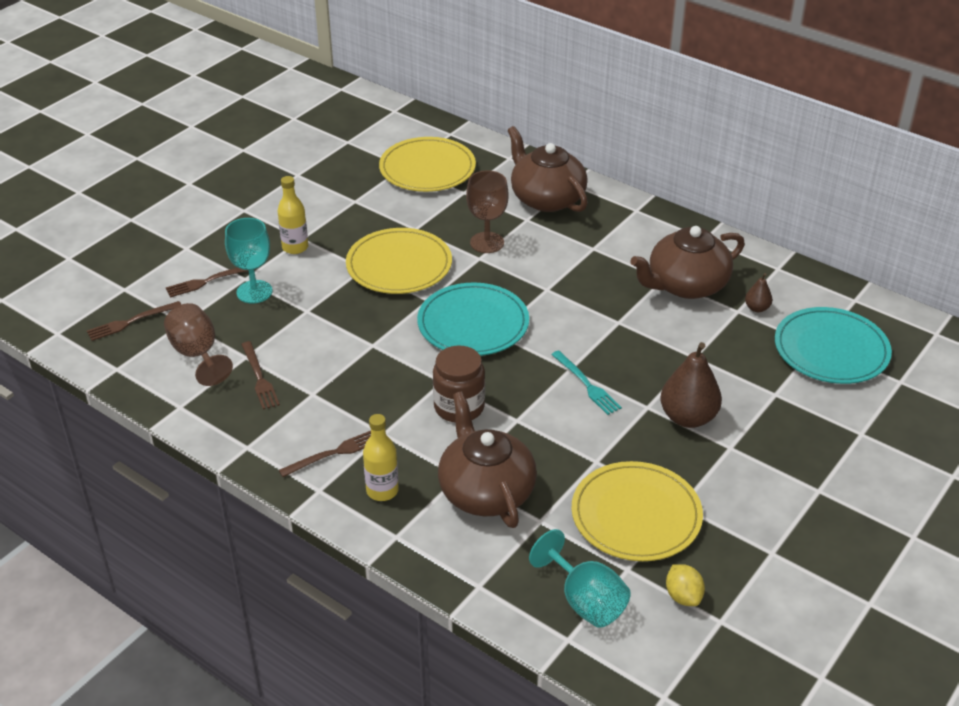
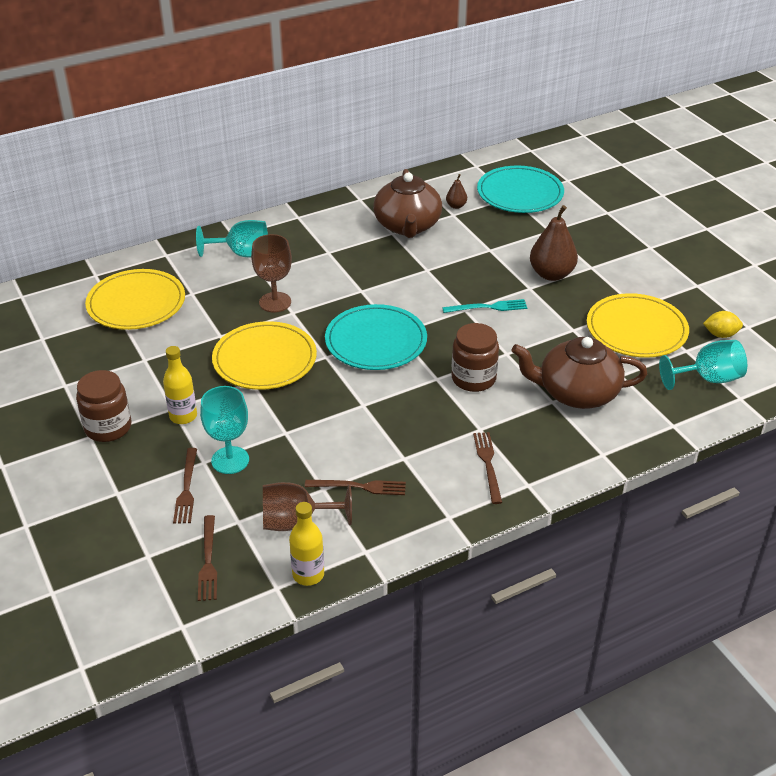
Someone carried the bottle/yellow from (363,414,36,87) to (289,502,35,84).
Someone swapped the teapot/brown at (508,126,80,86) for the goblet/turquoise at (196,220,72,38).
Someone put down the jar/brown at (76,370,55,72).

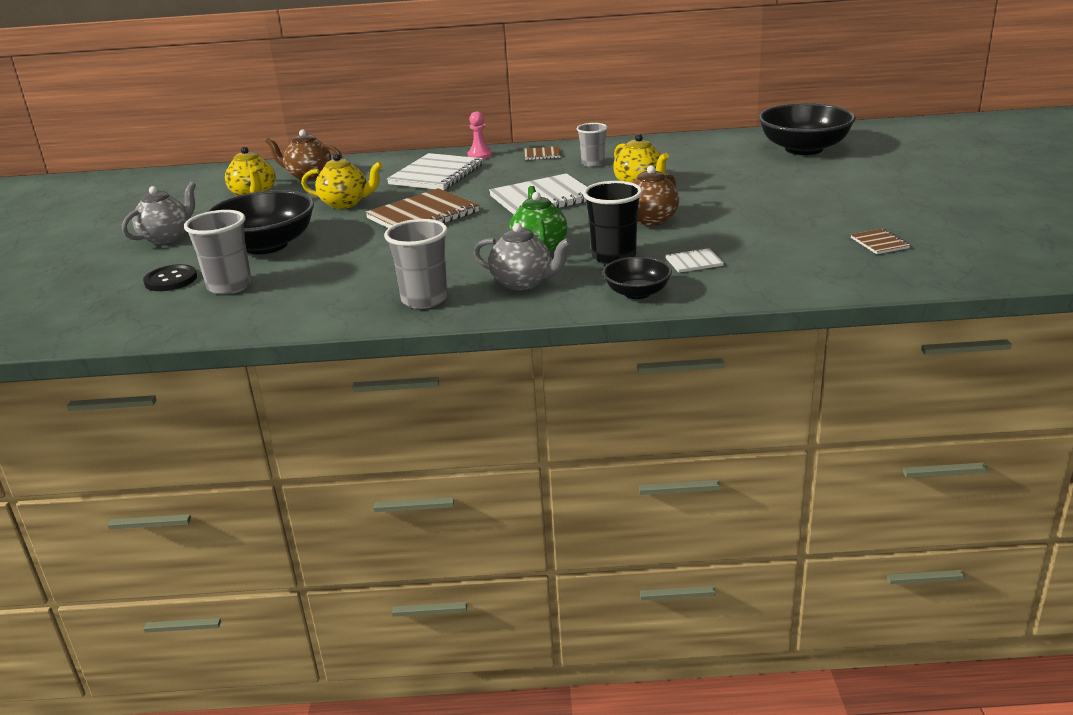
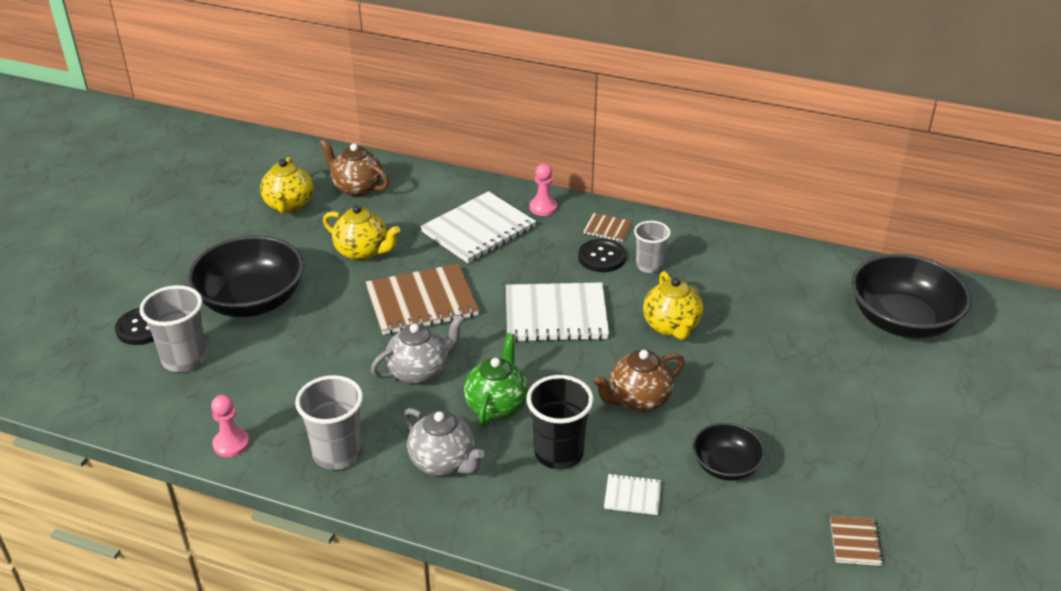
Someone carried the teapot/grey from (122,182,74,62) to (371,314,94,71).
Someone carried the bowl/black from (603,257,69,42) to (692,423,73,58).
Someone put down the pawn/pink at (211,395,38,62).
Someone put down the button/black at (578,239,48,33).

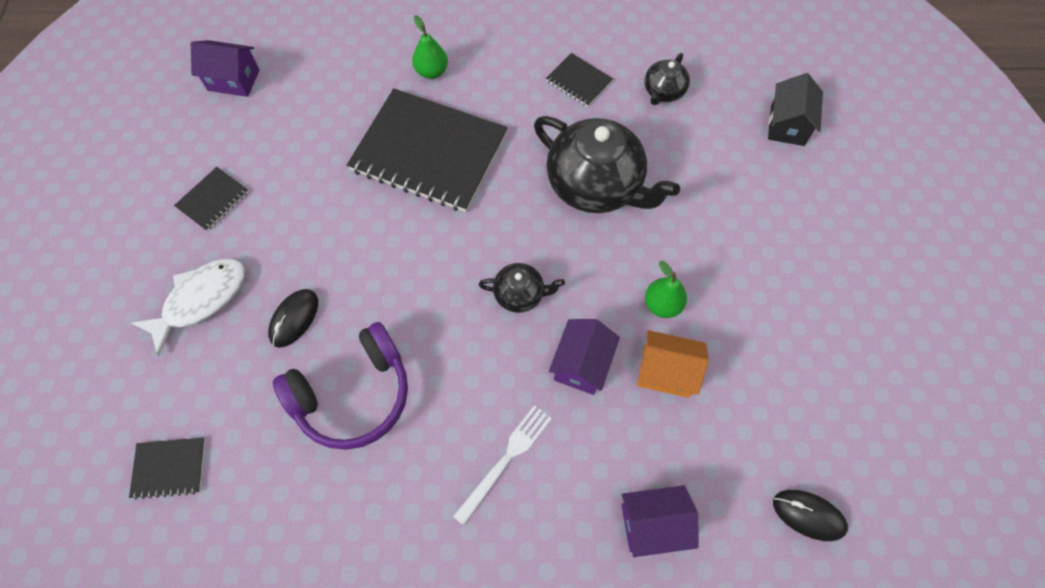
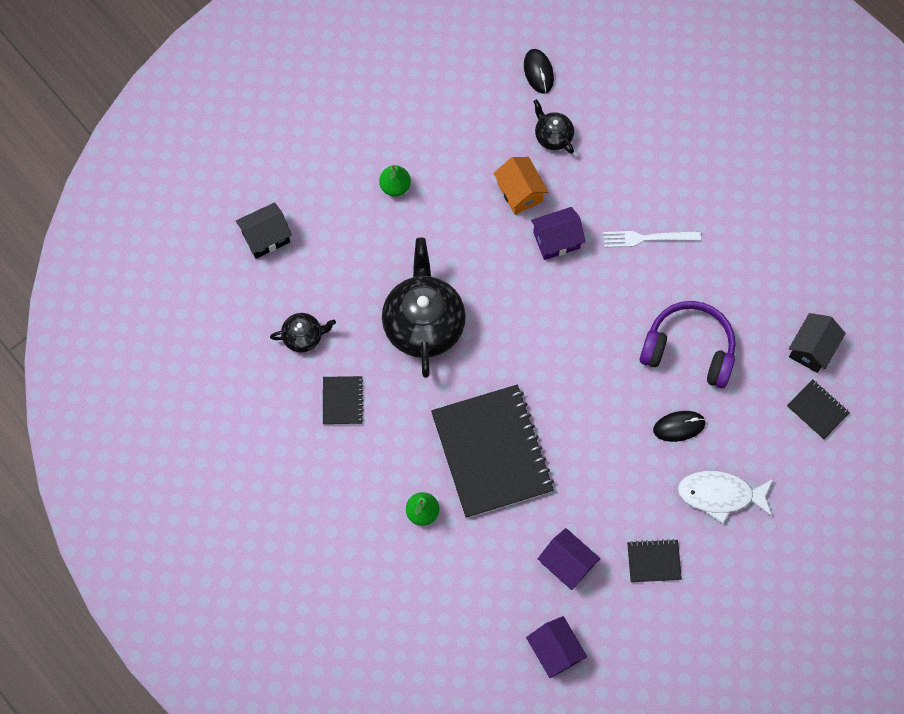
Someone carried the teapot/black from (479,263,86,50) to (533,99,41,55).
Someone carried the house/purple from (621,485,78,72) to (538,528,63,62).
Someone carried the pear/green from (645,261,42,57) to (379,165,32,32).
Someone put down the house/black at (789,313,57,60).

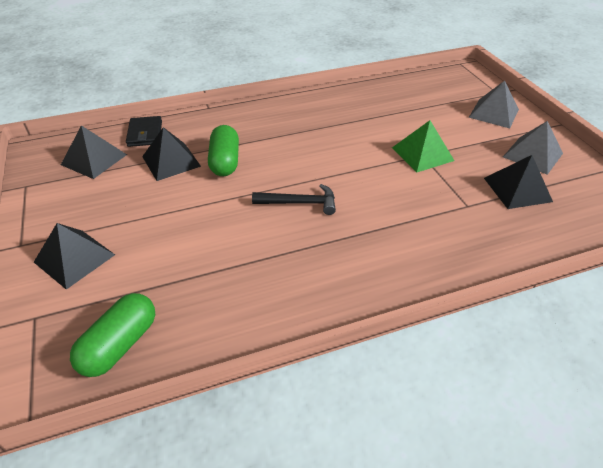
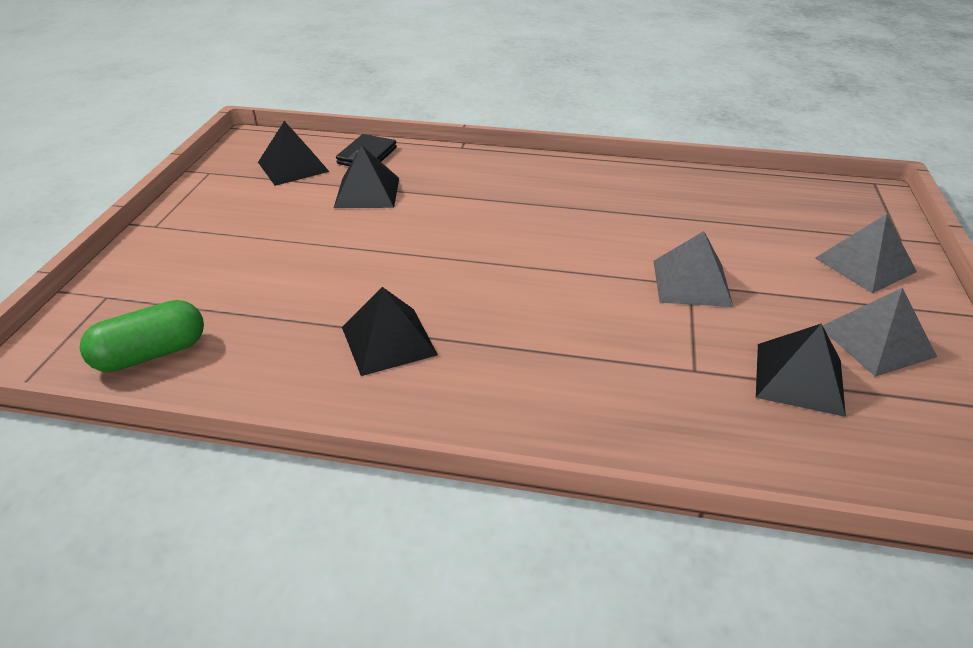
Someone carried the pyramid/black from (34,223,81,67) to (342,287,96,89).
Someone took away the capsule/green at (208,125,31,51).
Someone took away the hammer/black at (252,184,84,31).
Someone repainted the pyramid/green at (392,120,62,52), which became the pyramid/grey at (653,231,80,76).

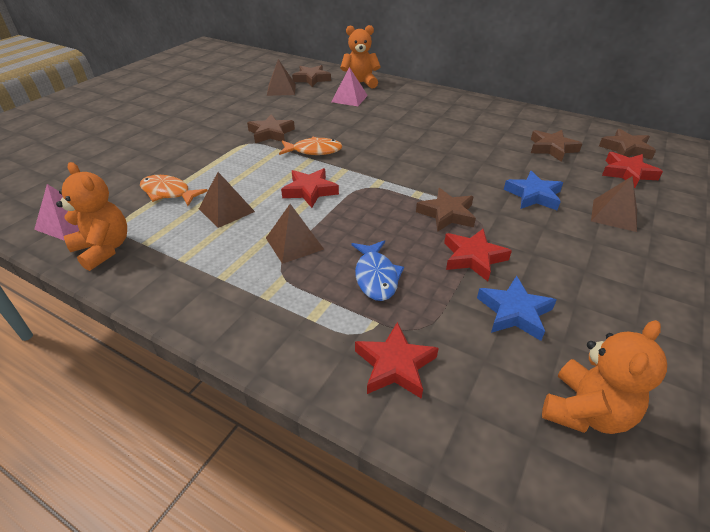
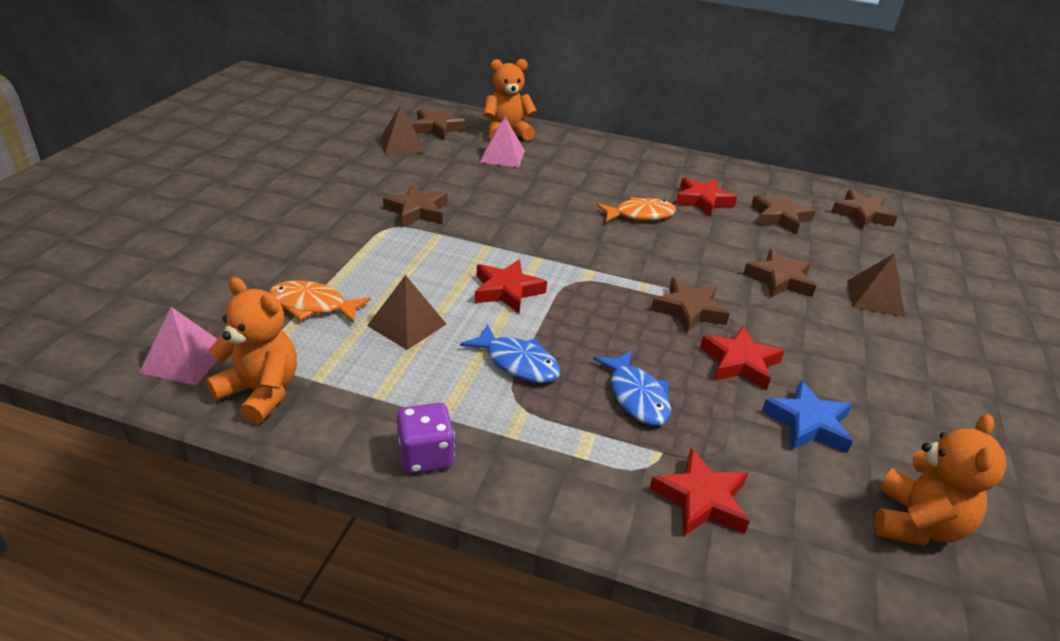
Someone swapped the pyramid/brown at (266,204,58,60) for the fish/blue at (460,324,101,59).
Someone carried the fish/orange from (279,137,64,18) to (596,197,80,25).
Someone repainted the star/blue at (504,171,59,39), which became the star/brown at (743,249,73,49).
Someone carried the star/red from (602,152,61,36) to (676,177,61,39).
Someone put down the dice/purple at (397,403,58,71).

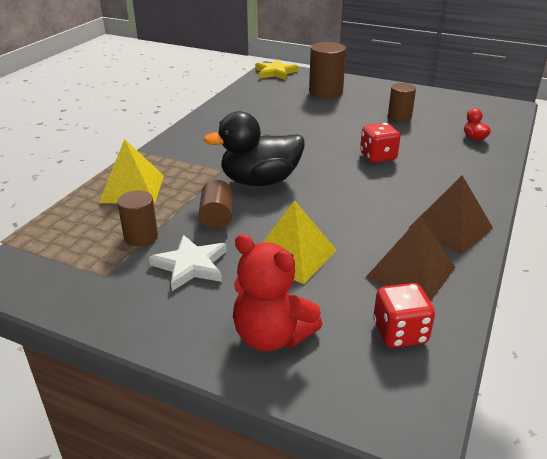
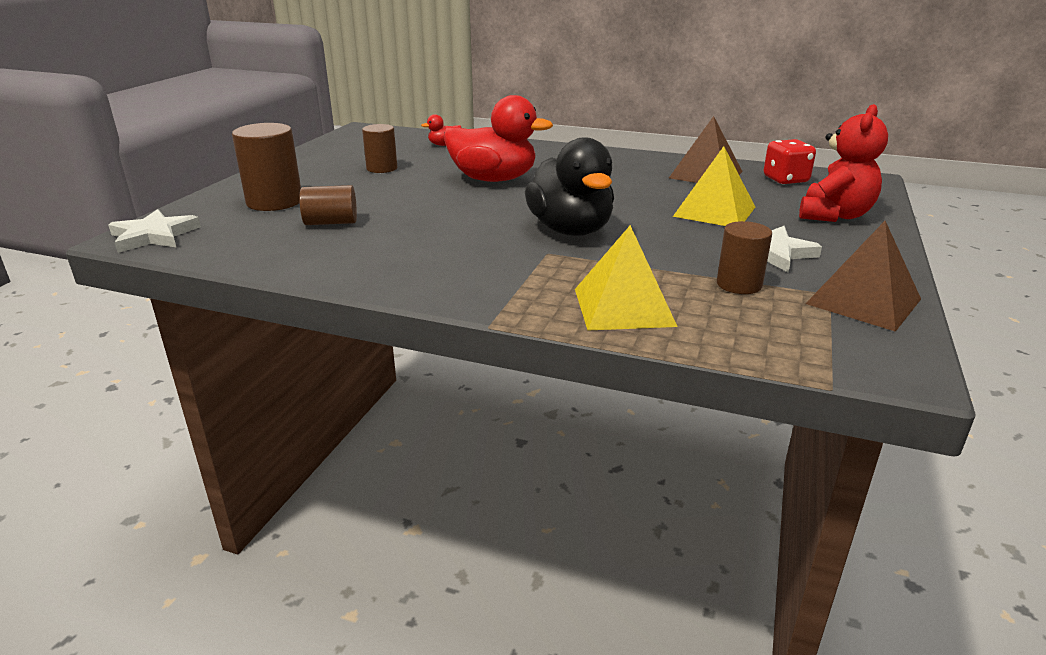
Someone carried the cylinder/brown from (198,180,35,49) to (299,185,58,40).
Someone repainted the star/yellow at (255,59,43,21), which became the star/white at (108,209,93,44).
Someone swapped the dice/red at (360,123,40,40) for the duck/red at (444,95,109,87).
Someone carried the pyramid/brown from (409,175,84,79) to (806,221,115,111).

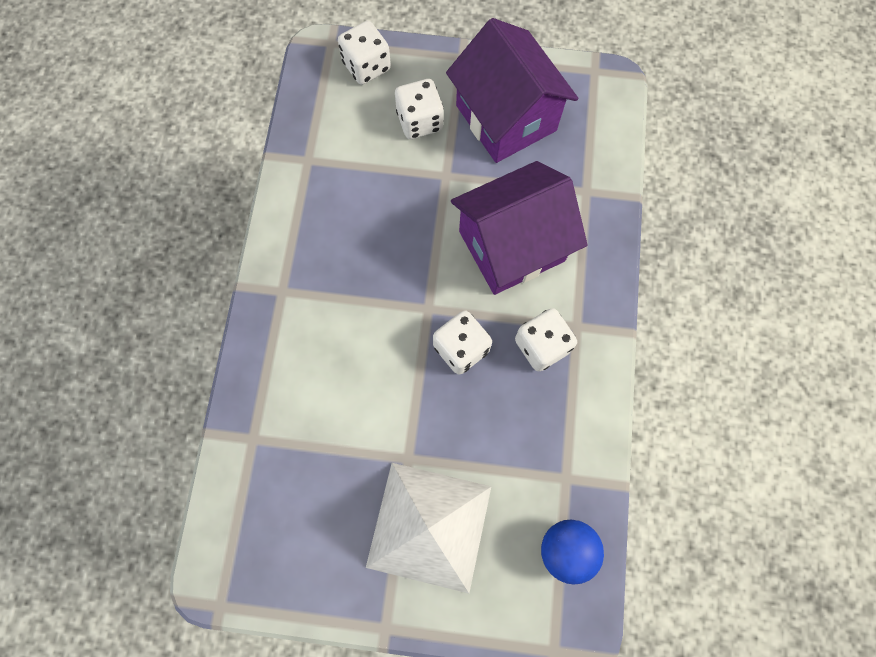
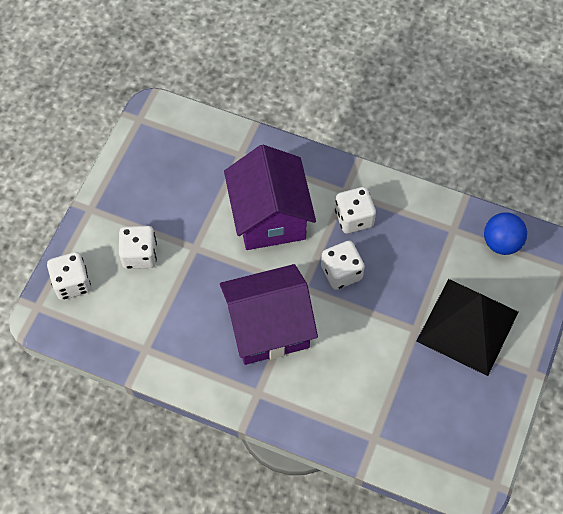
Someone repainted the pyramid/white at (366,463,125,130), which became the pyramid/black at (416,279,102,97).
Someone carried the house/purple from (446,18,133,145) to (220,264,98,101).

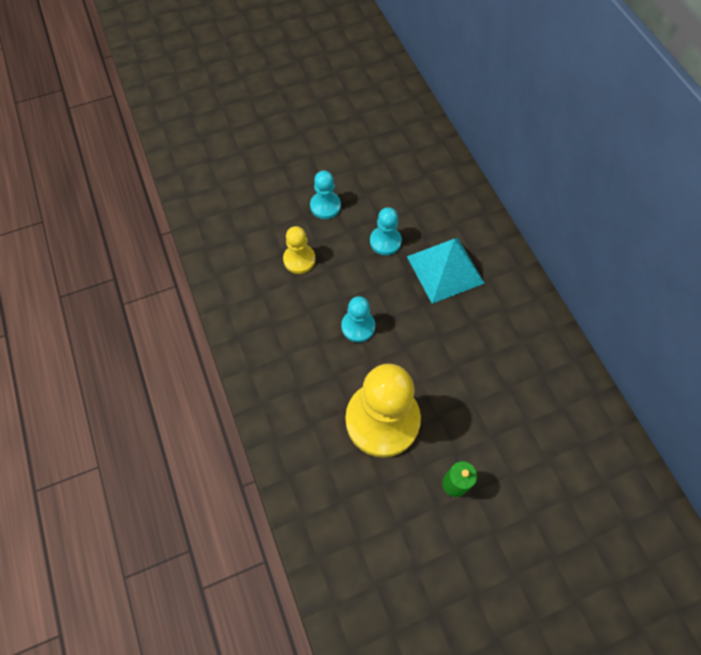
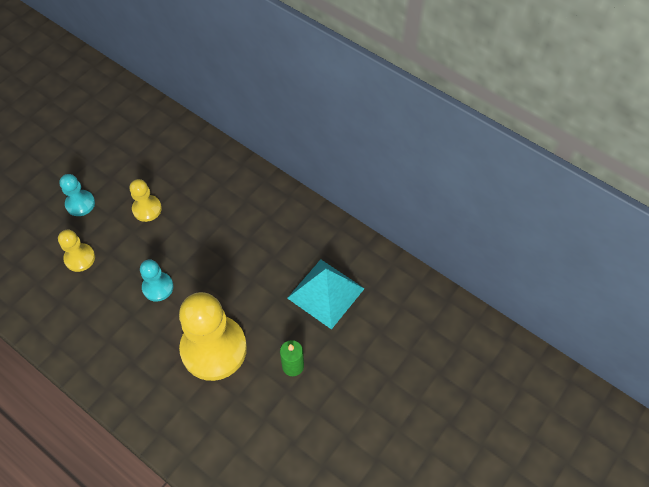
Someone repainted the pawn/turquoise at (370,207,32,48), which became the pawn/yellow at (130,179,32,43).
Someone carried the pyramid/turquoise from (407,238,78,66) to (287,259,78,71).

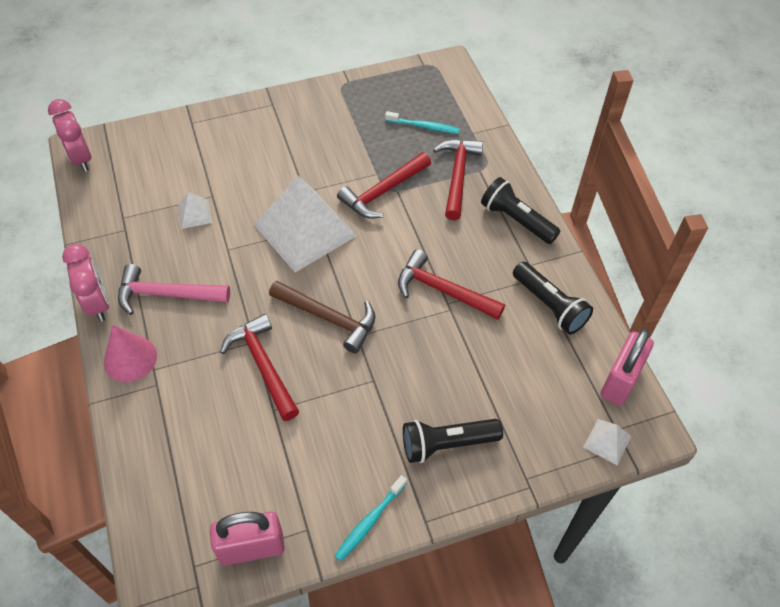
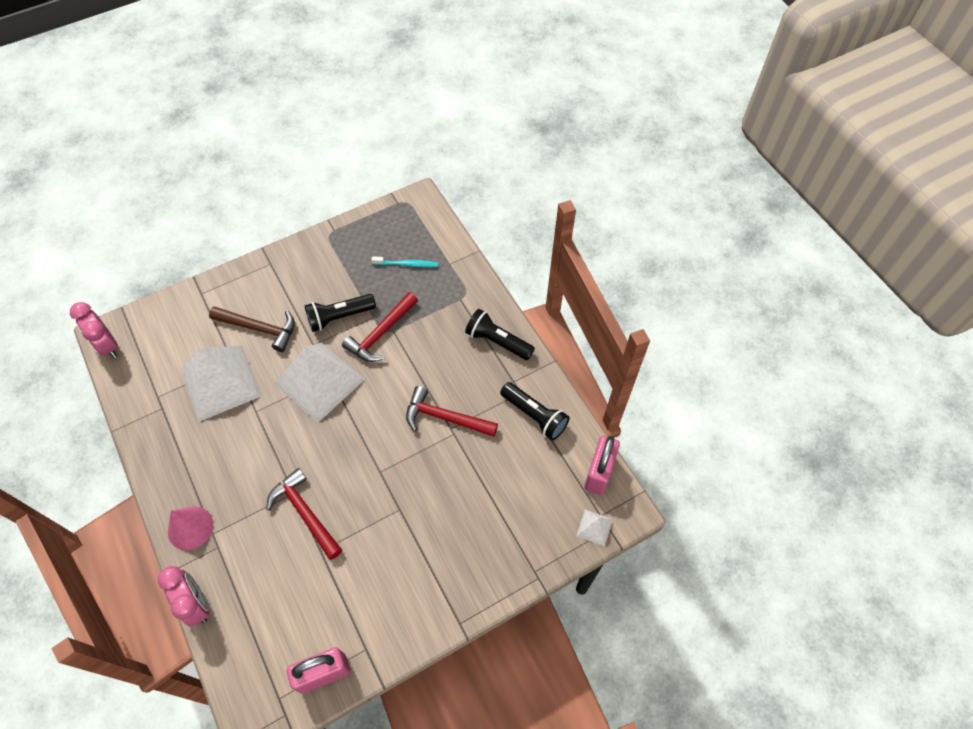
Someone carried the clock/pink from (62,244,47,78) to (158,566,51,61).
Someone took away the hammer/pink at (118,264,112,51).
Someone scaled the pyramid/white at (178,192,35,37) by 2.39.
Someone carried the hammer/brown from (269,281,106,72) to (209,306,86,46).
Someone took away the toothbrush/turquoise at (335,475,72,86).
Someone carried the flashlight/black from (403,419,100,44) to (305,294,71,38).
Someone took away the hammer/red at (433,139,50,81).

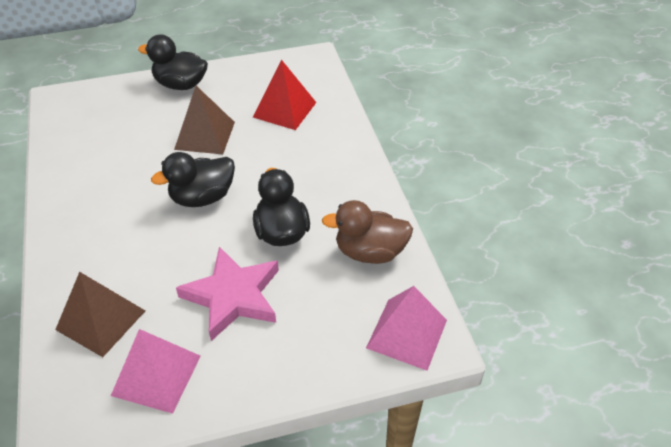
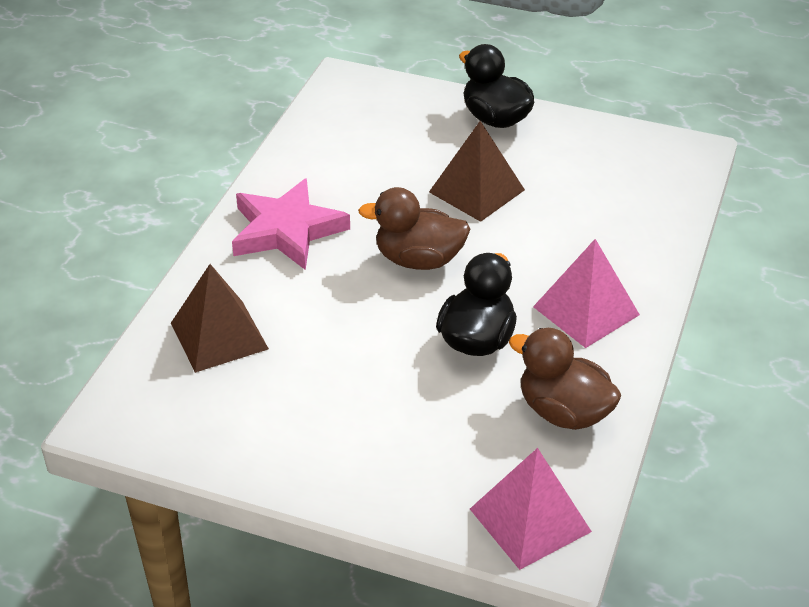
Someone carried the pyramid/pink from (111,329,90,85) to (533,239,107,109).
Someone repainted the duck/black at (151,152,84,55), which became the duck/brown at (358,187,112,83).
Someone carried the star/pink from (176,247,103,94) to (232,178,118,92).
Someone took away the pyramid/red at (253,59,63,71).

